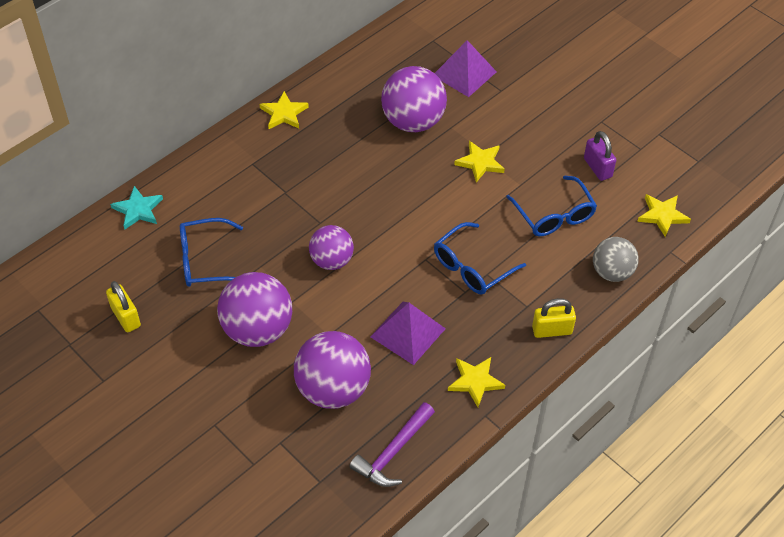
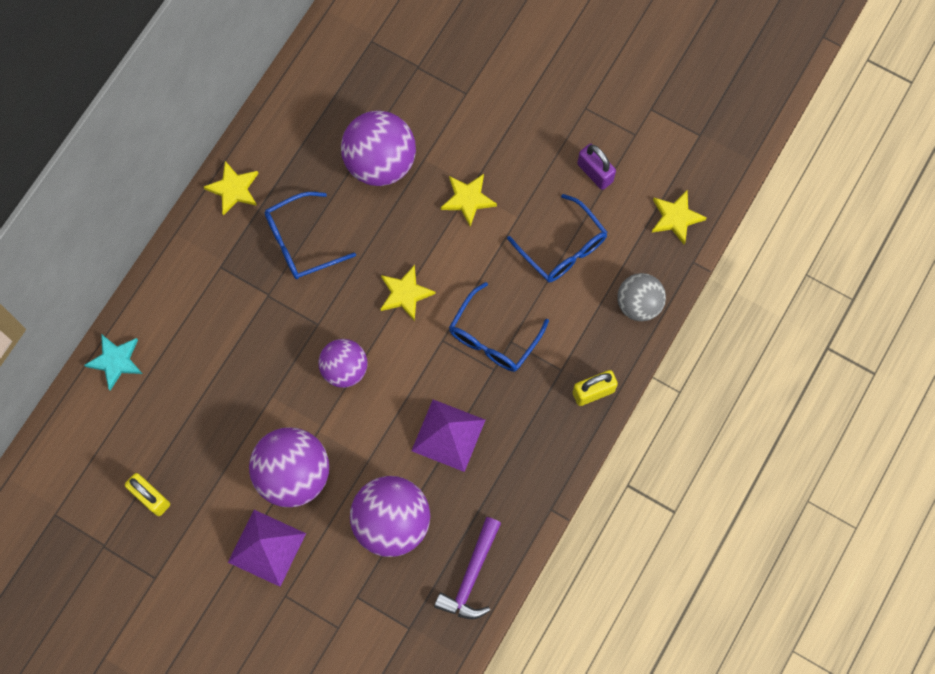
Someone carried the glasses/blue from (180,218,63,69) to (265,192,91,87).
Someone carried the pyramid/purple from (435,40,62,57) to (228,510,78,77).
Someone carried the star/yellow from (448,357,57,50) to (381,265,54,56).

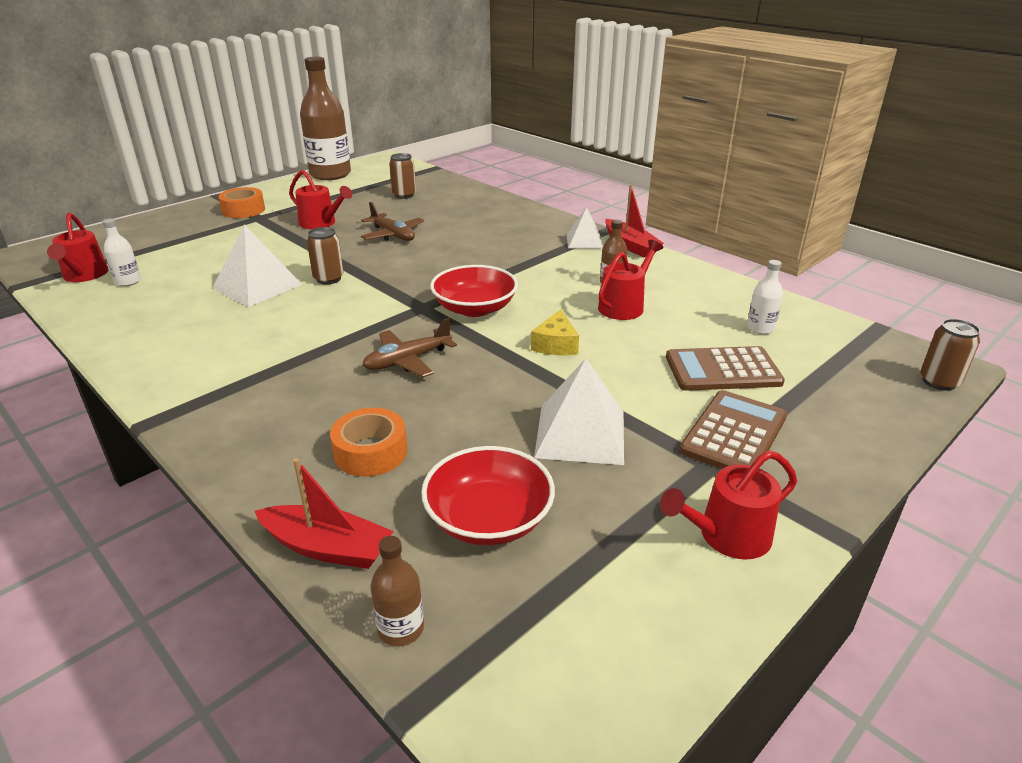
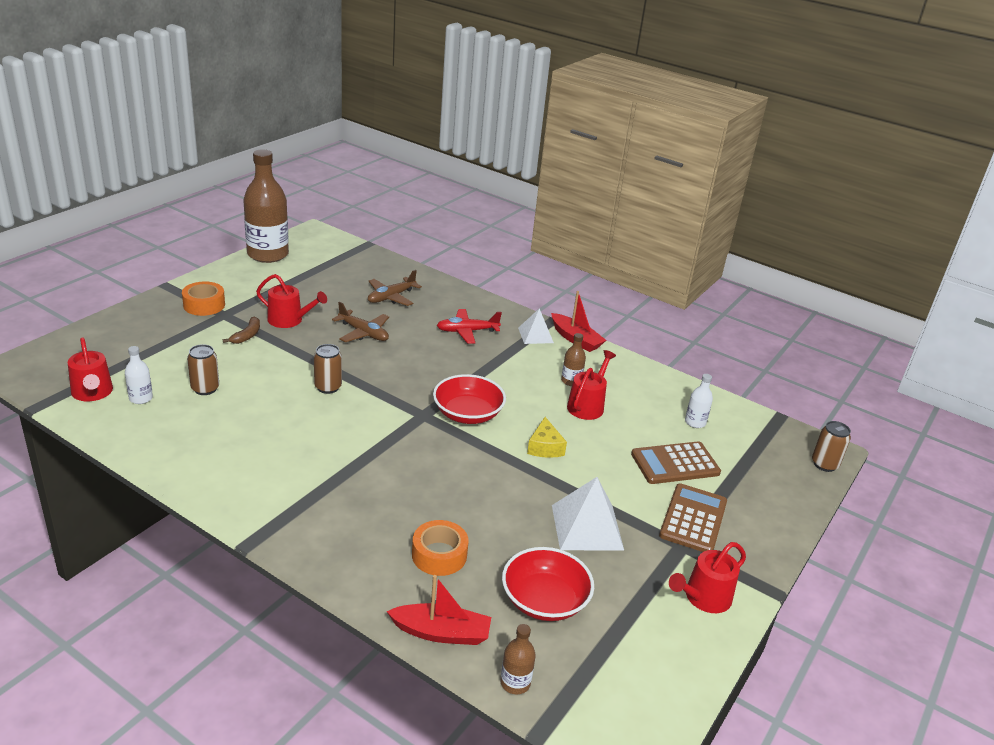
Someone took away the pyramid/white at (213,225,89,82).
Someone carried the plane/brown from (362,318,95,59) to (368,270,54,36).
Someone carried the can/brown from (389,153,27,46) to (187,344,32,51).
Someone put down the banana/brown at (223,316,37,28).
Someone put down the plane/red at (437,309,65,35).

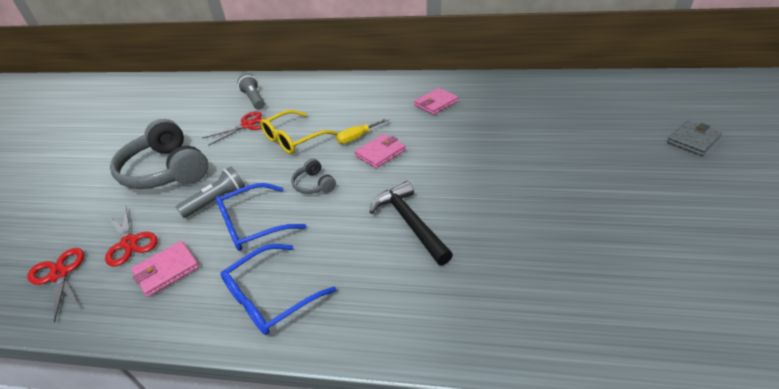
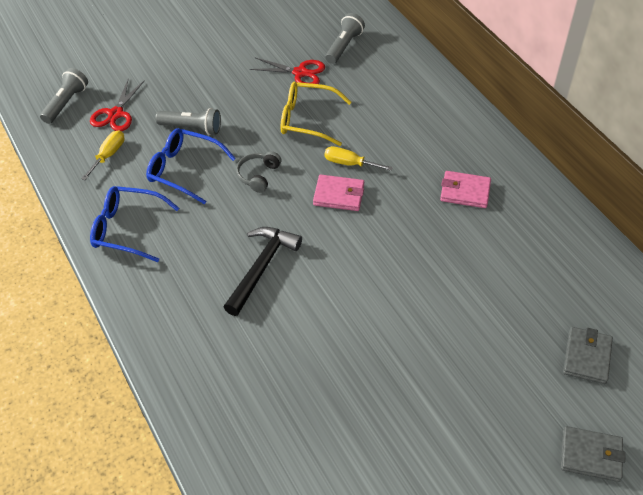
Someone swapped the scissors/red at (27,248,57,75) for the flashlight/grey at (40,68,48,56).
Someone took away the headphones/grey at (110,119,98,70).
Someone swapped the wallet/pink at (131,241,69,56) for the screwdriver/yellow at (81,130,44,50).
Someone put down the wallet/grey at (563,327,50,57).

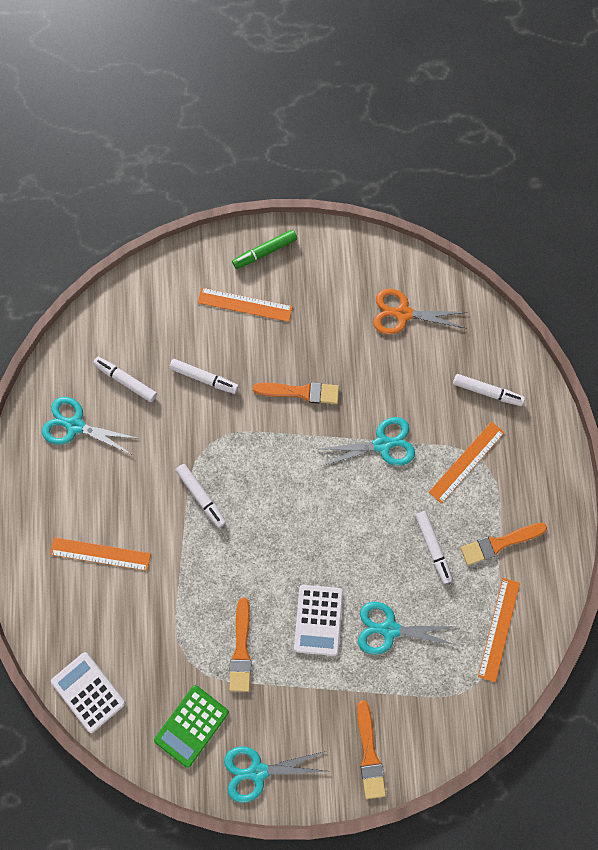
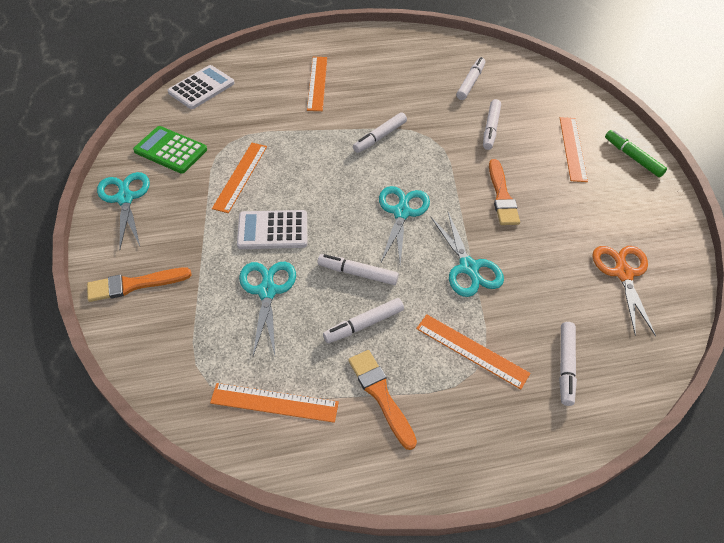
Someone carried the scissors/turquoise from (42,397,98,58) to (379,186,51,79).
Someone swapped the brush/orange at (229,598,23,94) for the ruler/orange at (212,143,55,70).
Someone put down the marker/white at (317,254,82,31).

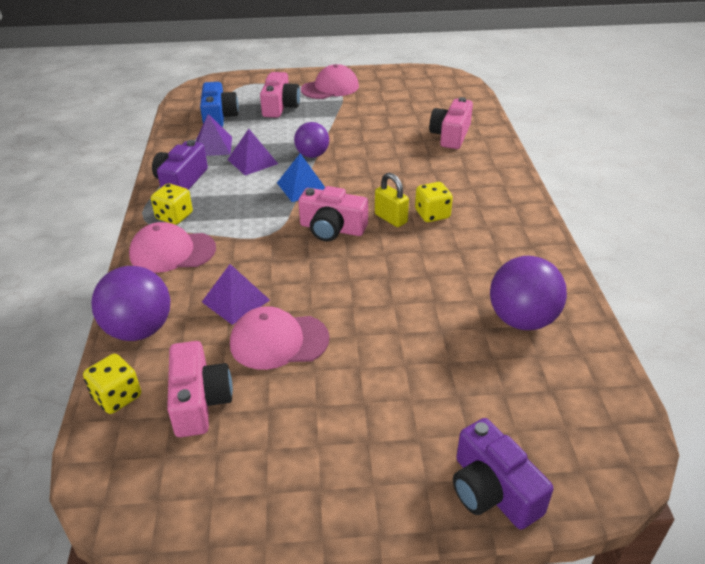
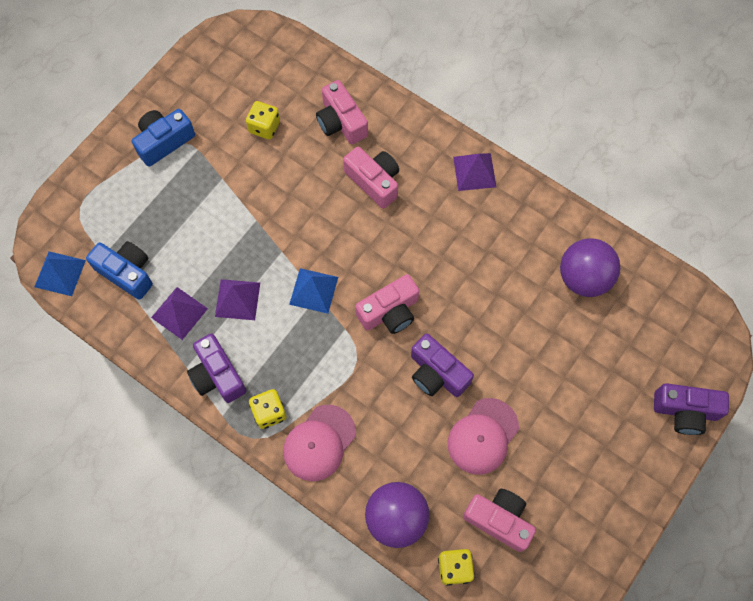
Someone carried the pyramid/purple from (202,264,68,61) to (453,153,43,38).
Someone carried the camera/pink from (260,72,40,46) to (343,147,56,62).
Someone took away the ball/purple at (294,122,35,36).
Someone swapped the cap/pink at (301,64,58,35) for the camera/blue at (132,109,63,58).
Someone took away the padlock/yellow at (375,173,34,54).
Someone carried the dice/yellow from (415,182,38,40) to (246,101,34,39).
Someone put down the pyramid/blue at (34,251,52,45).
Someone put down the camera/purple at (411,333,63,64).

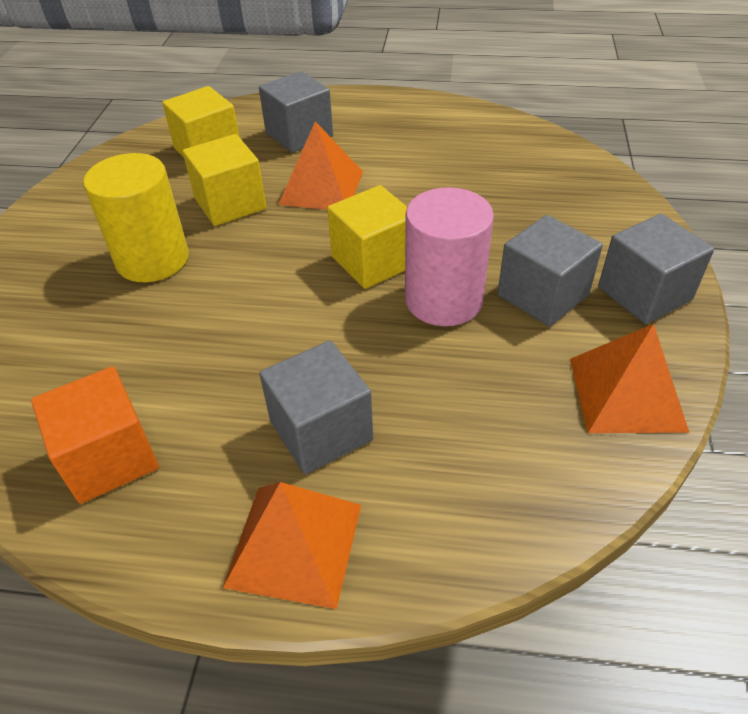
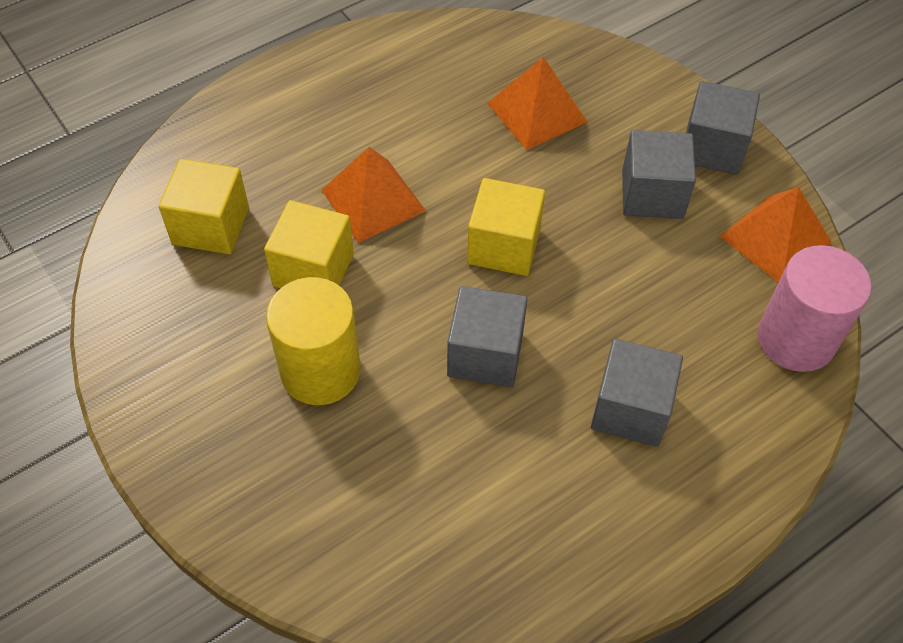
Someone took away the cube/orange at (31,366,128,138).
Someone carried the pyramid/orange from (223,482,138,127) to (487,57,100,93).
Someone carried the cube/grey from (259,71,74,82) to (447,286,80,101).
Someone carried the cylinder/pink from (405,187,89,139) to (758,245,114,127).

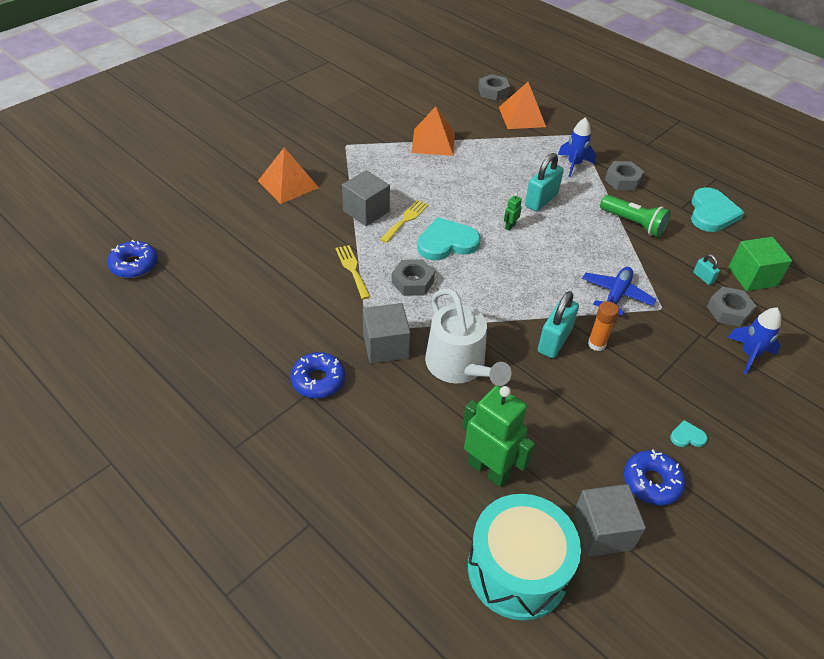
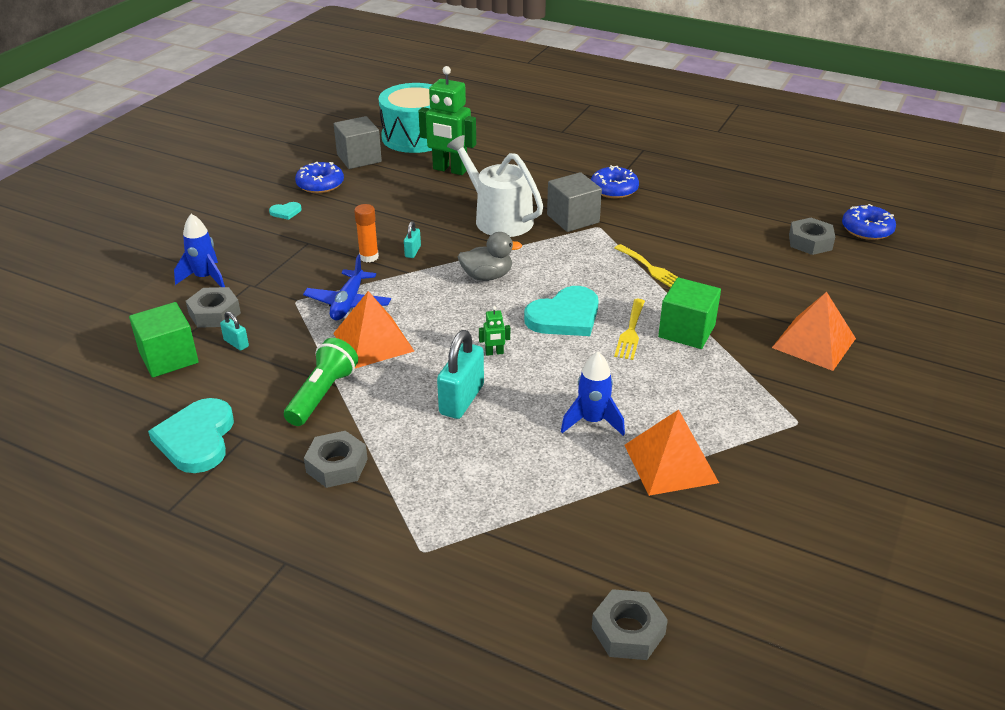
Someone repainted the cube/grey at (342,170,48,56), which became the cube/green at (658,277,63,72).
Someone carried the nut/grey from (392,259,43,37) to (789,218,46,37).
Someone carried the pyramid/orange from (499,82,47,47) to (333,291,81,77).
Someone rotated the robot/green at (504,193,18,38) by 60 degrees clockwise.
Someone scaled the padlock/turquoise at (538,291,41,67) by 0.50.
Someone carried the rocket/blue from (558,117,38,60) to (561,352,64,84).
Someone rotated the flashlight/green at (600,195,71,42) by 90 degrees clockwise.
Someone put down the duck/grey at (458,232,64,49).

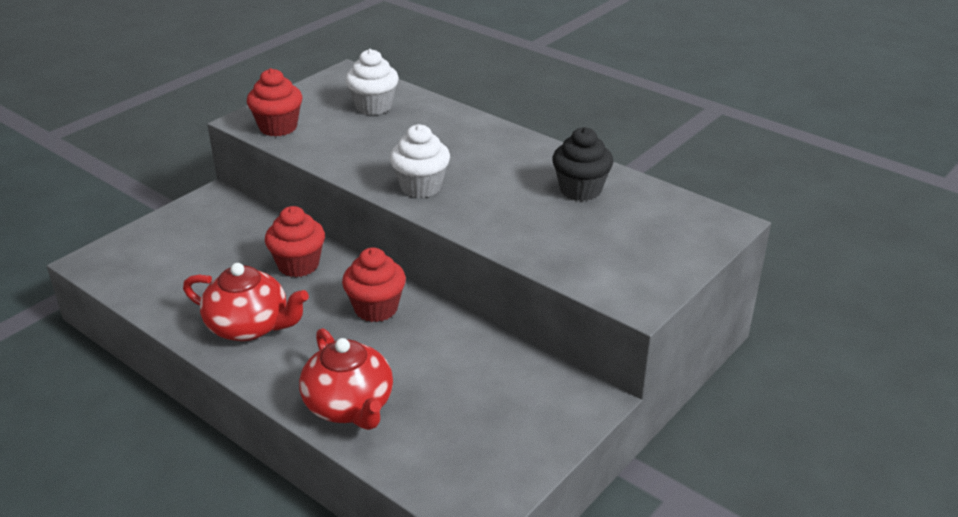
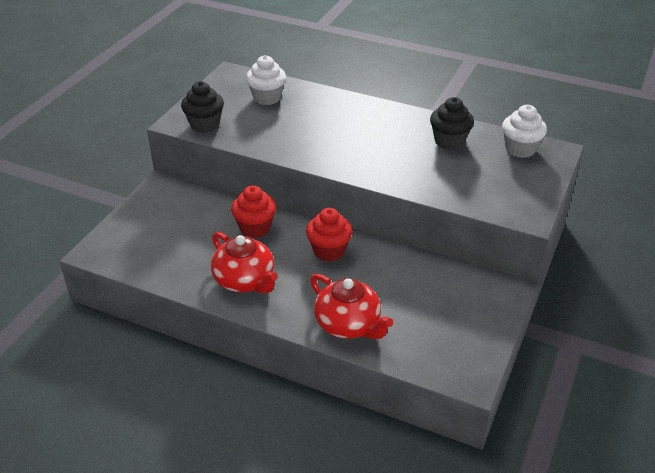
Someone rotated the teapot/red at (183,263,126,78) by 45 degrees clockwise.
Someone repainted the cupcake/red at (247,68,55,69), which became the cupcake/black at (181,81,43,52).
Someone carried the cupcake/white from (390,124,60,74) to (502,105,45,53).

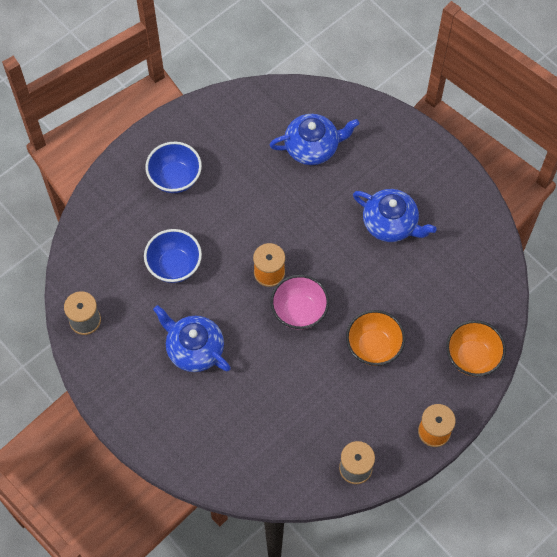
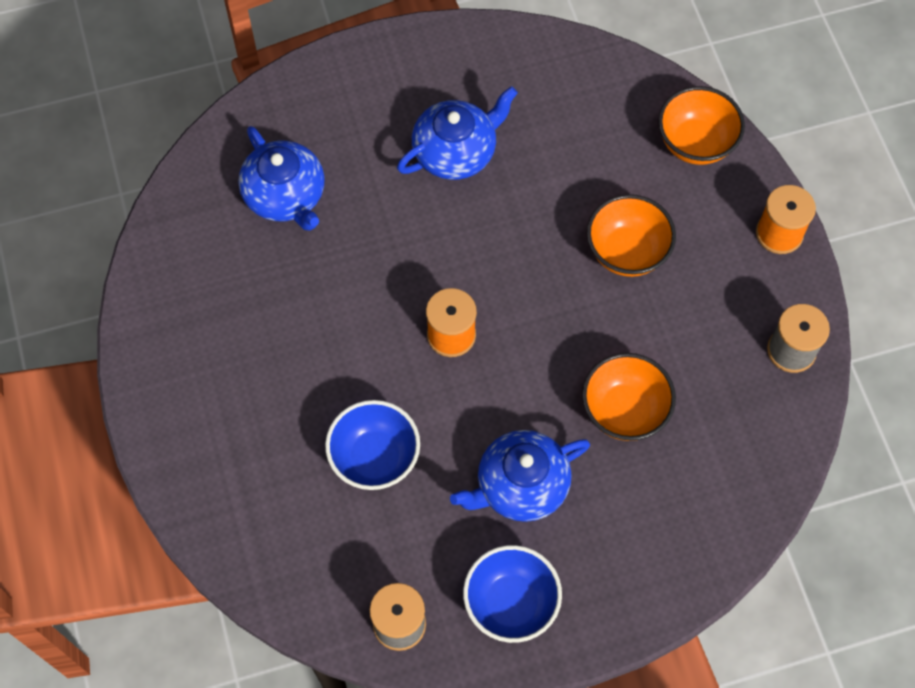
Someone carried the bowl/blue from (145,142,57,51) to (463,545,99,98).
Someone rotated the teapot/blue at (270,114,89,51) by 135 degrees clockwise.
Someone took away the bowl/pink at (271,275,58,55).
Someone put down the bowl/orange at (582,353,94,88).

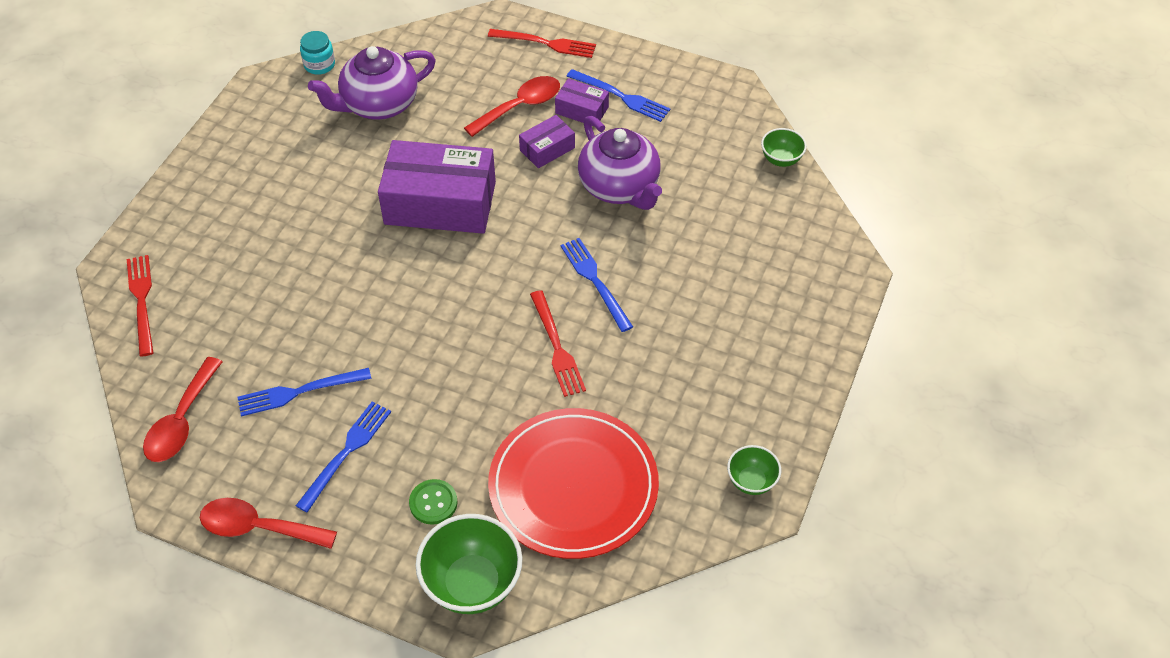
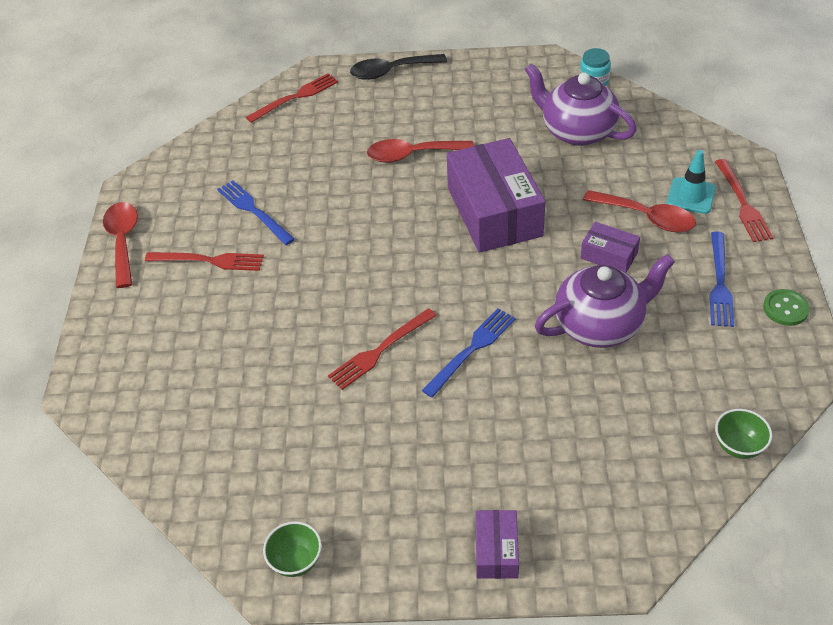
Someone carried the spoon/red from (143,357,79,105) to (367,139,107,24).
Someone repainted the fork/blue at (296,401,95,111), which became the fork/red at (145,252,119,19).
Someone carried the button/green from (409,479,49,46) to (763,289,47,37).
Someone took away the bowl/green at (416,514,106,100).
Someone took away the plate/red at (488,408,171,151).
Someone carried the box/purple from (555,78,54,48) to (475,510,44,69).
Someone rotated the teapot/purple at (578,116,84,94) by 150 degrees counterclockwise.
Someone put down the spoon/black at (350,54,97,26).
Someone put down the traffic cone/turquoise at (667,150,49,64).

